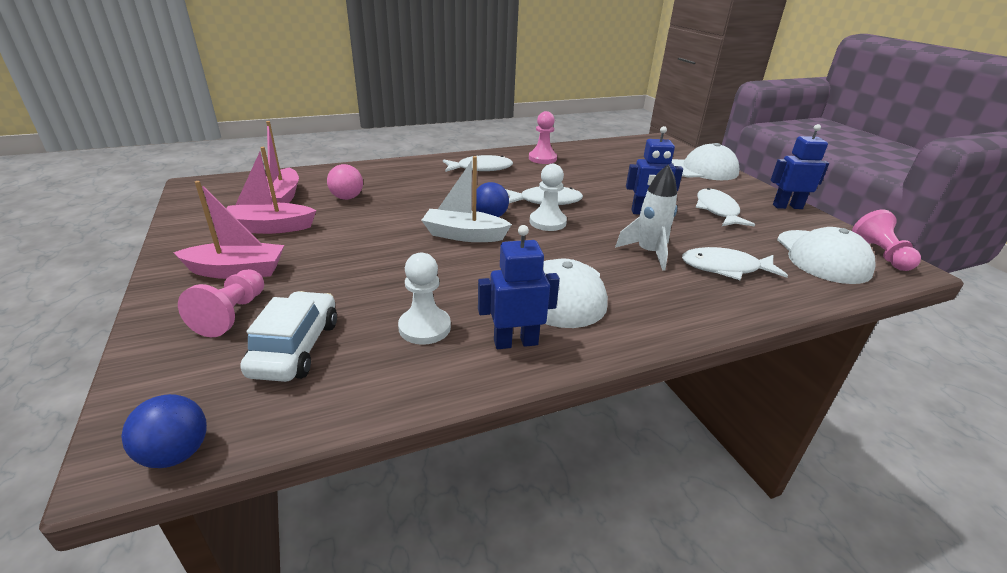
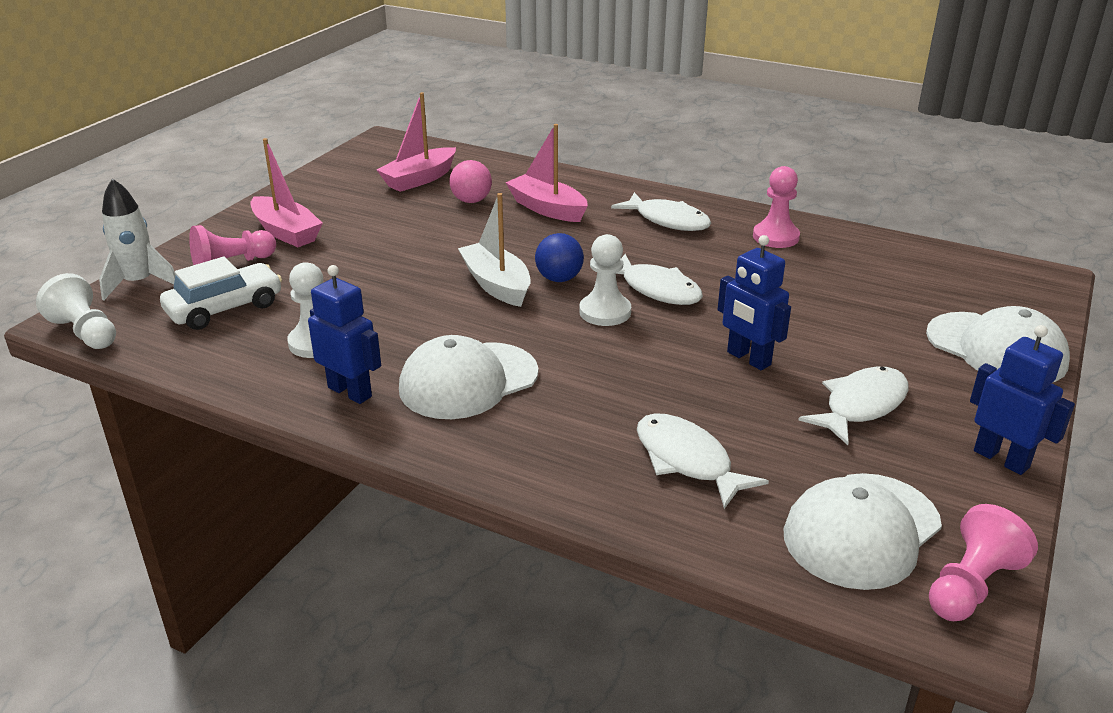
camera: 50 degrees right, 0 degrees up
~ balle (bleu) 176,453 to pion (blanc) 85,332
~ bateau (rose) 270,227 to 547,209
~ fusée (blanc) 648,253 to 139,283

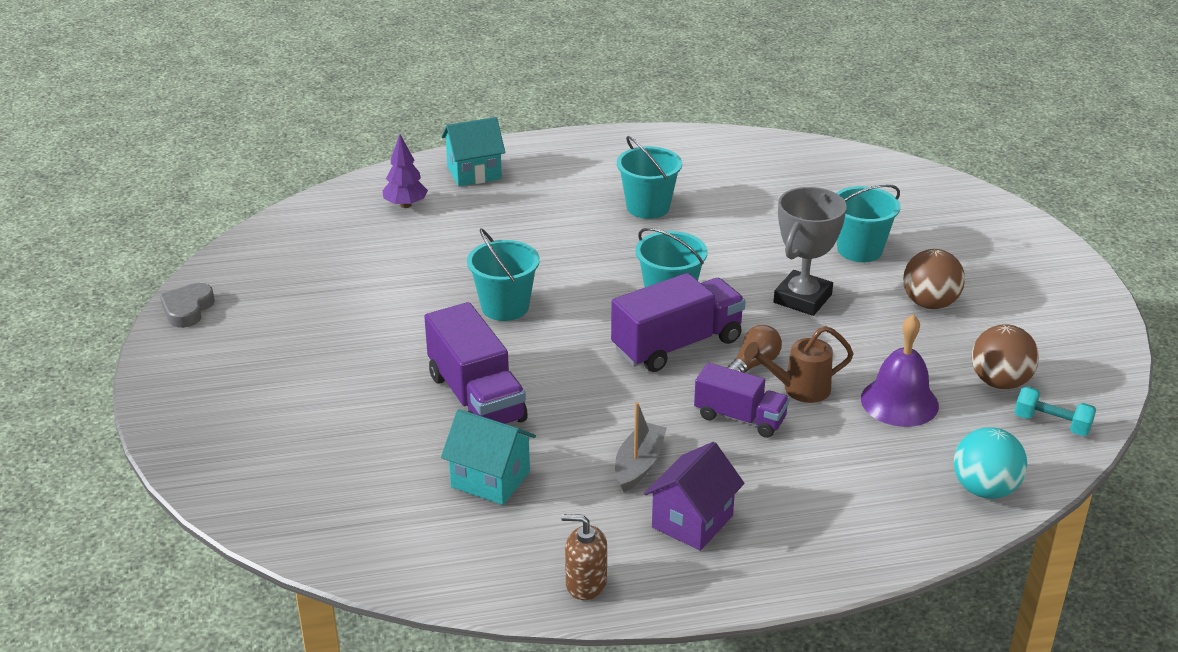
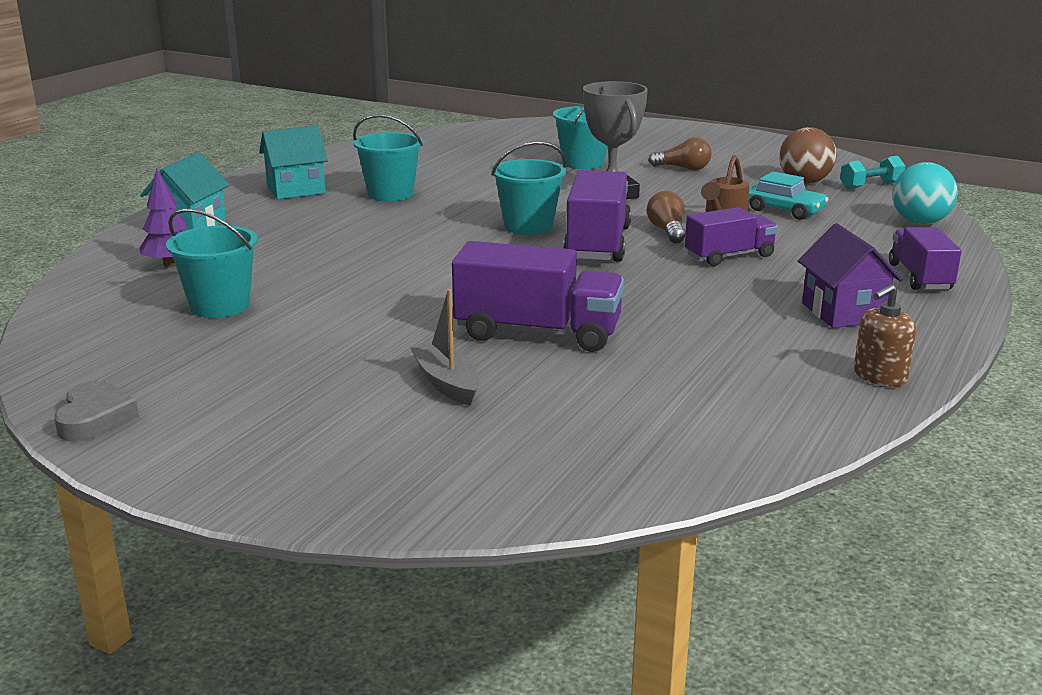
camera: 50 degrees left, 10 degrees down
~ cœur (gris) 187,309 = 95,418 150 degrees counterclockwise
~ maison (turquoise) 490,479 to 296,190
~ seau (turquoise) 505,307 to 220,306
~ bateau (gris) 638,464 to 446,383
~ cloche (violet) 899,402 to voiture (turquoise) 785,210
~ balle (marron) 929,303 to ampoule (marron) 683,168
+ camion (violet) 919,277

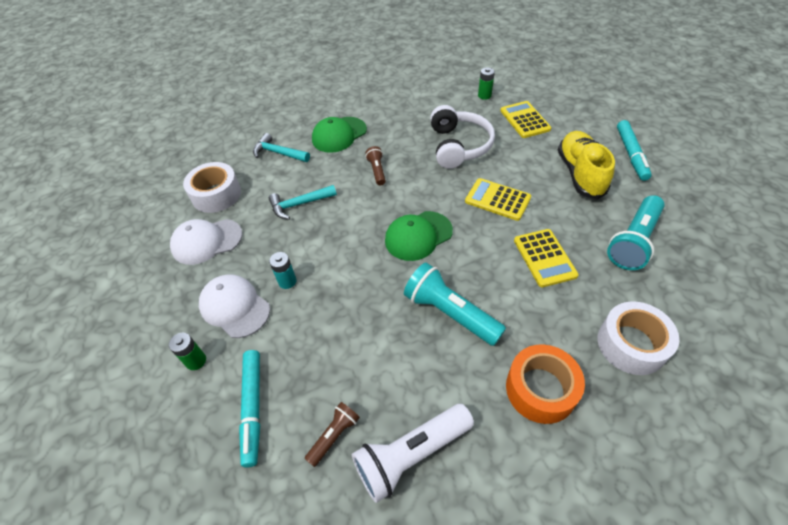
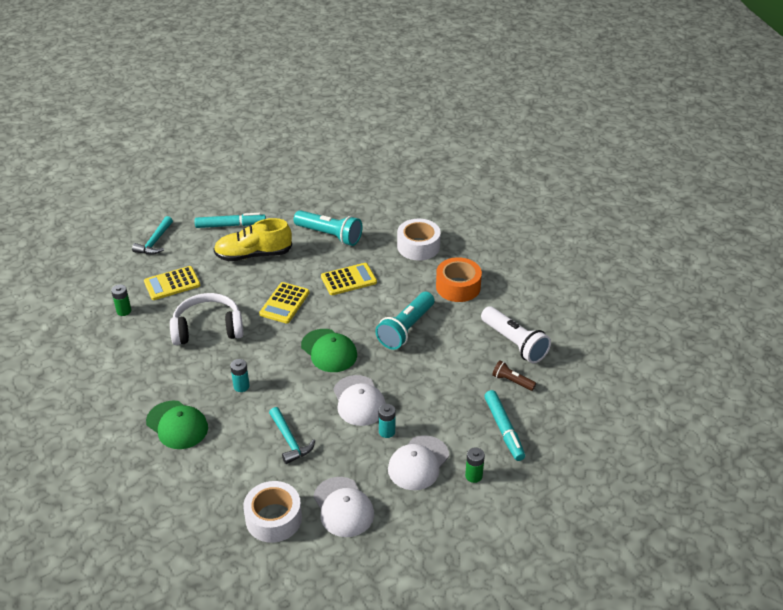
camera: 100 degrees left, 10 degrees down
~ feutre (turquoise) 253,408 = 503,429 90 degrees clockwise
~ marteau (turquoise) 278,153 to 155,242
~ lampe de poche (marron) 377,171 to pile (turquoise) 241,386
+ casquette (blanc) 359,401

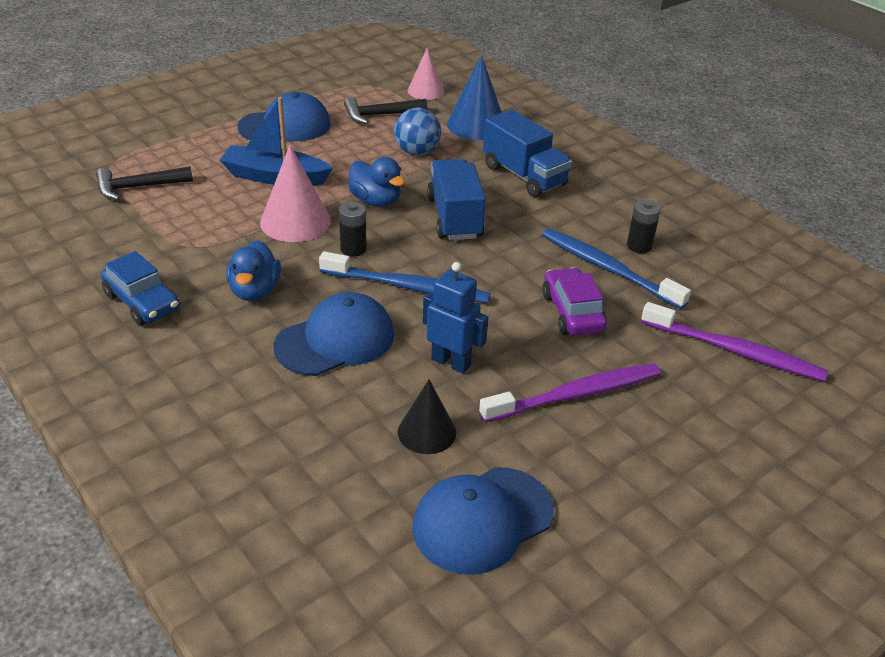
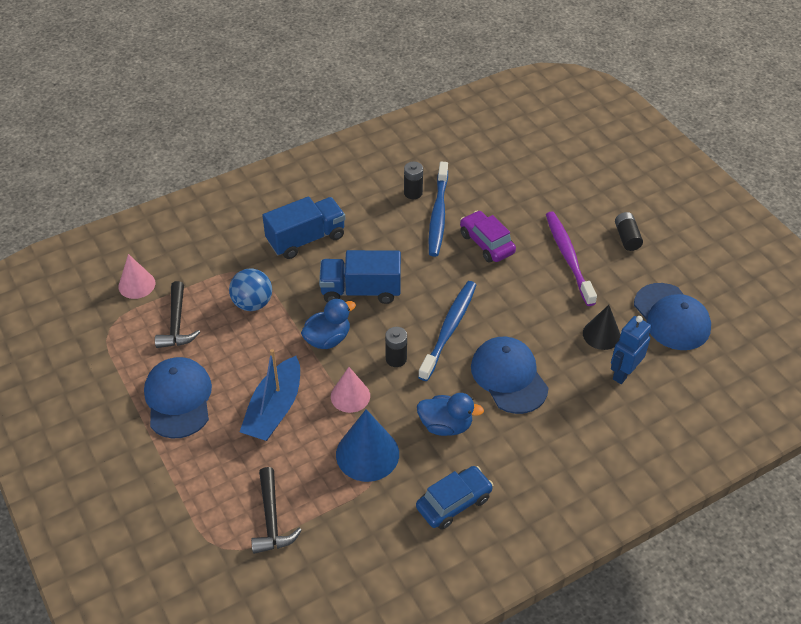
camera: 80 degrees left, 10 degrees up
~ cône (rose) 295,221 = 350,396 x0.65
~ robot (bleu) 451,362 to 623,373
~ cône (bleu) 476,125 to 367,454
~ brosse à dents (bleu) 607,268 = 438,215 45 degrees counterclockwise
~ voiture (violet) 572,312 = 486,243 60 degrees clockwise
- brosse à dents (violet) 736,351
+ pile (noir) 627,237

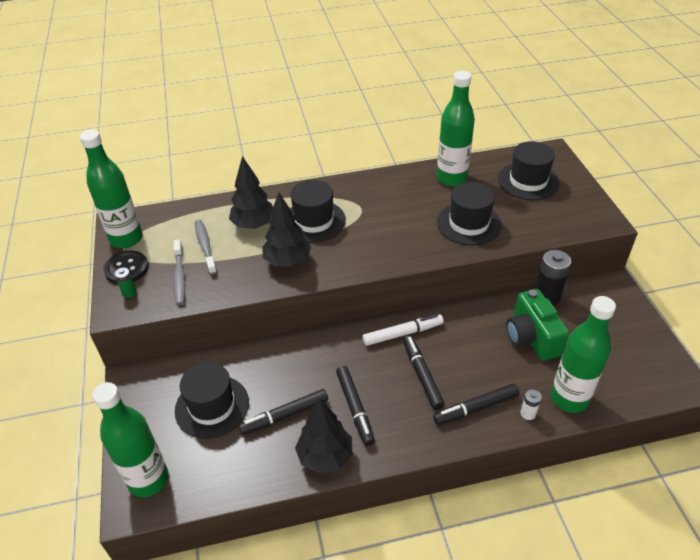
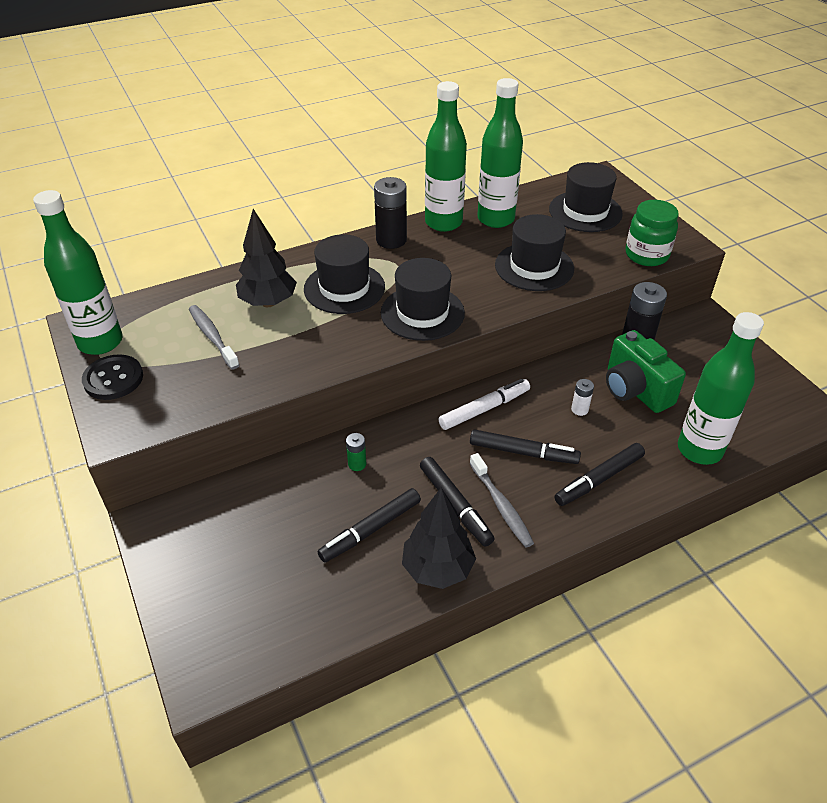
camera: 15 degrees left, 0 degrees up
~ bouteille (vert) 148,479 to 443,222
~ pile (vert) 129,292 to 357,464
~ brosse à dents (gris) 179,277 to 501,506
~ chapeau (noir) 212,406 to 422,313
- arbre (noir) 287,261
~ feutre (noir) 422,375 = 523,453 135 degrees clockwise
~ pile (blanc) 528,413 to 579,409
+ pile (noir) 391,240
+ bocal (vert) 646,255

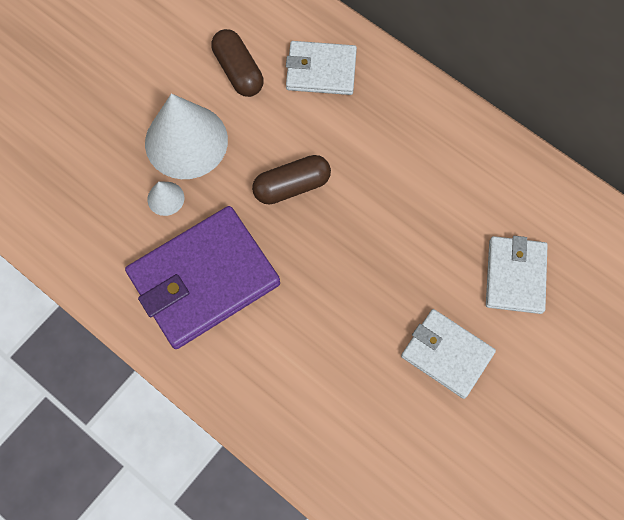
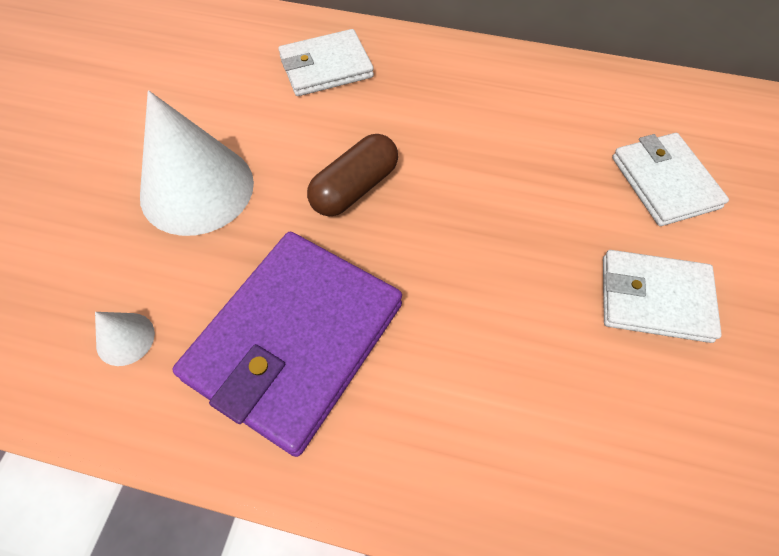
camera: 25 degrees left, 10 degrees down
~ cône (blanc) 165,198 to 125,338
- gélule (marron) 238,71

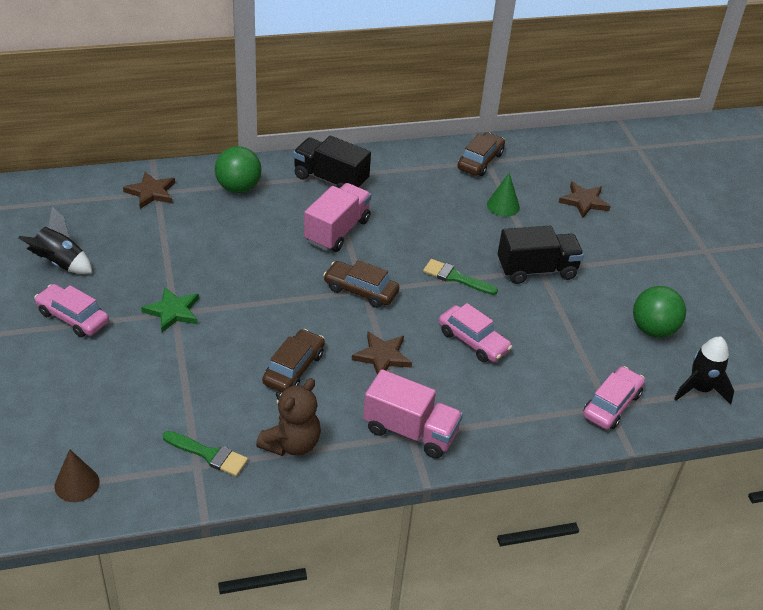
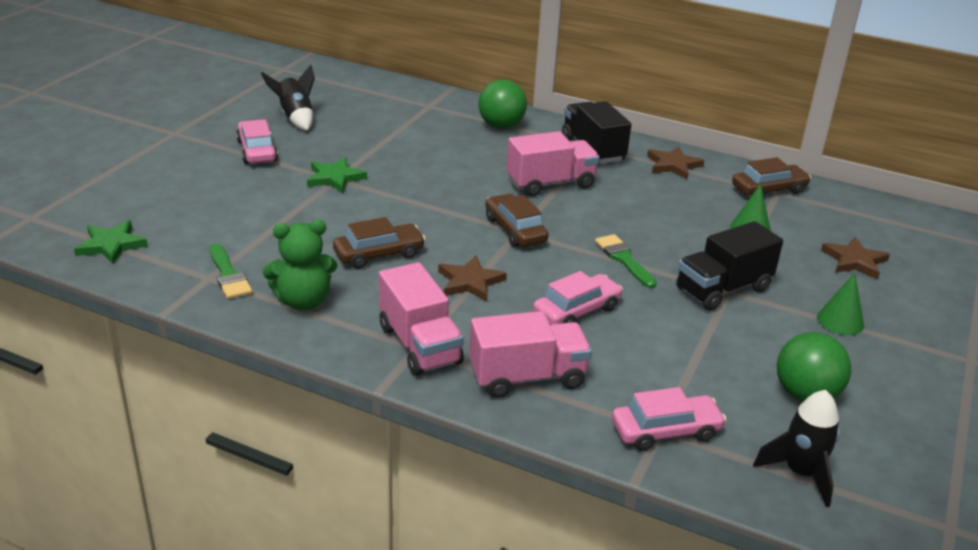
camera: 40 degrees right, 10 degrees down
~ cône (marron) 77,484 to étoile (vert) 111,245
~ étoile (marron) 151,192 to 673,165
~ ours en peluche (marron) 291,444 to ours en peluche (vert) 303,301
~ voiture (rose) 473,341 = 576,311 120 degrees counterclockwise
~ camion (noir) 536,270 = 723,289 120 degrees clockwise
+ camion (rose) 527,377
+ cône (vert) 840,321

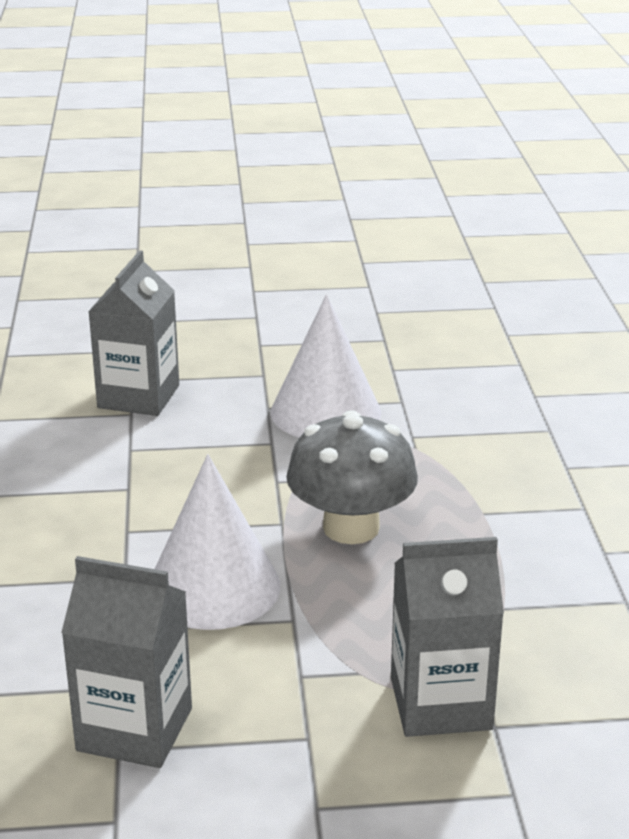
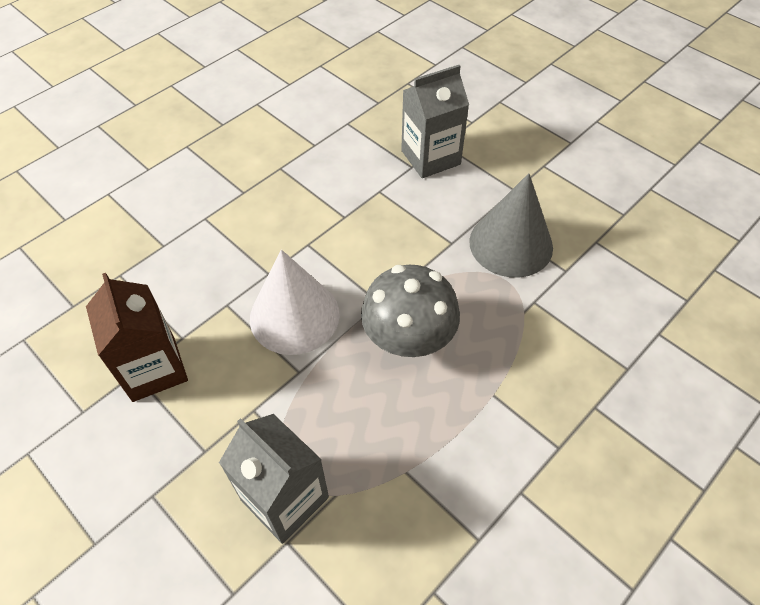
camera: 50 degrees right, 25 degrees up
~ brique de lait (gris) 134,729 to brique de lait (marron) 154,369
~ cône (blanc) 325,412 to cône (gris) 511,244

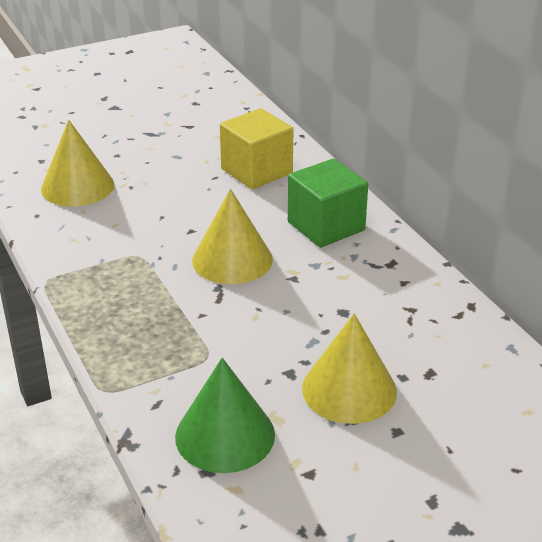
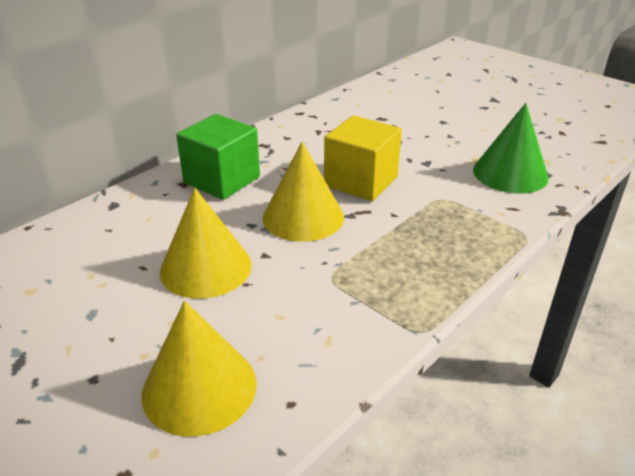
camera: 110 degrees left, 0 degrees up
~ cube (jaune) 256,171 to 361,181
~ cône (jaune) 349,389 to 206,267

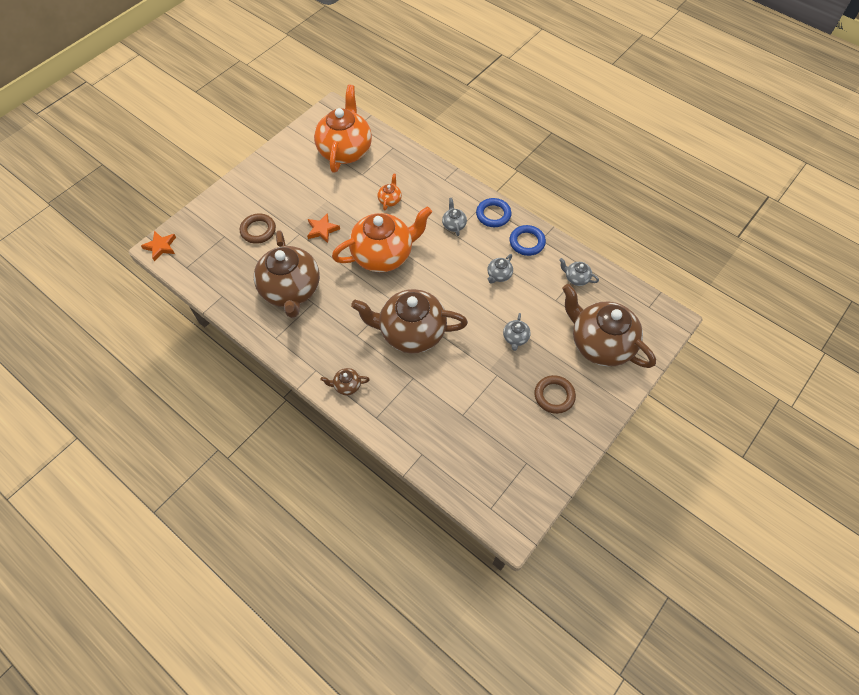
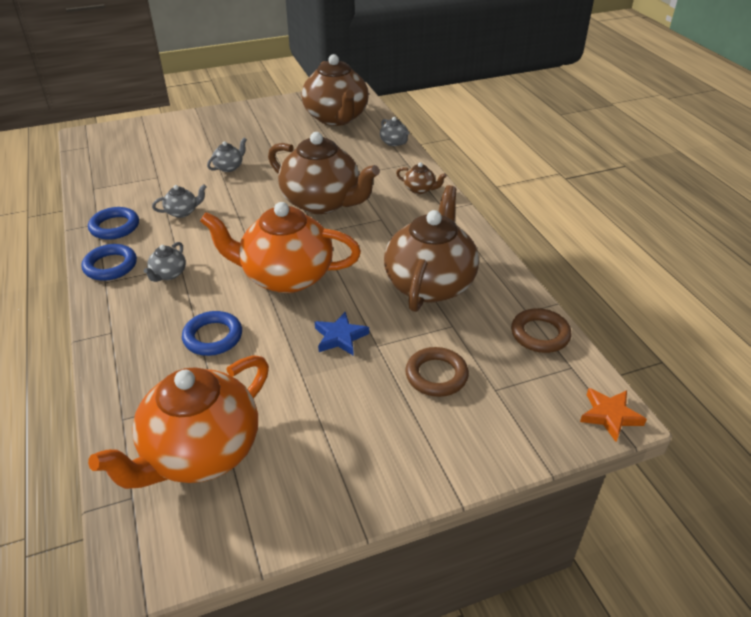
camera: 150 degrees left, 20 degrees down
~ étoile (orange) 322,230 to étoile (bleu) 340,337
~ théière (orange) 390,200 to anneau (bleu) 213,337
~ anneau (marron) 554,396 to 540,334
~ théière (gris) 576,278 to 394,142
~ théière (marron) 600,343 to 336,118

